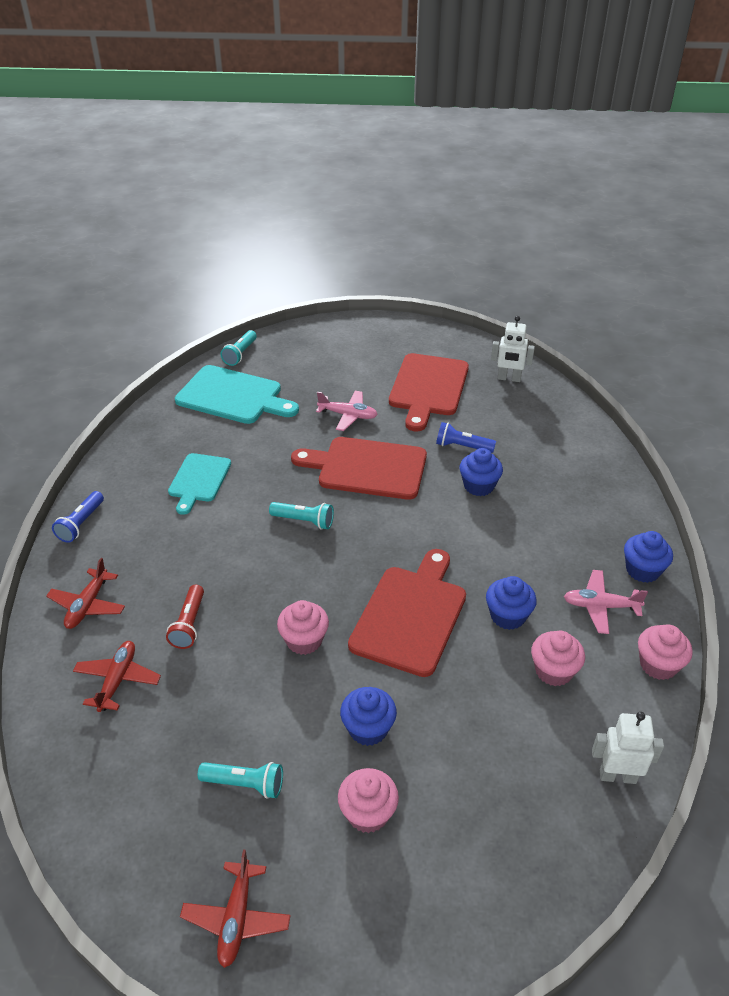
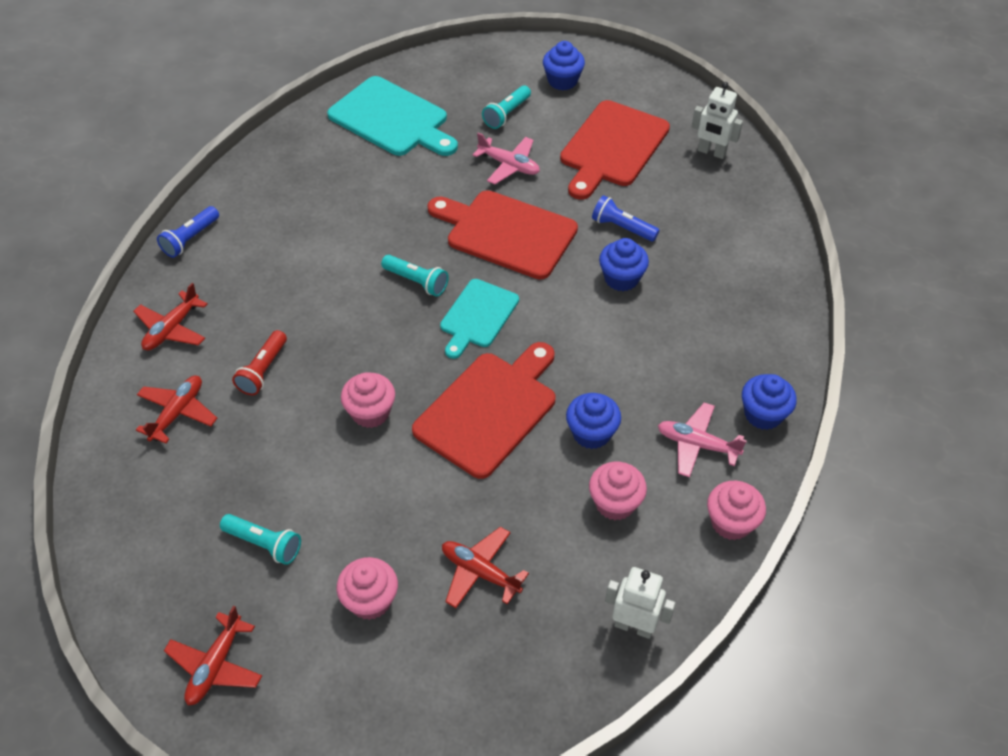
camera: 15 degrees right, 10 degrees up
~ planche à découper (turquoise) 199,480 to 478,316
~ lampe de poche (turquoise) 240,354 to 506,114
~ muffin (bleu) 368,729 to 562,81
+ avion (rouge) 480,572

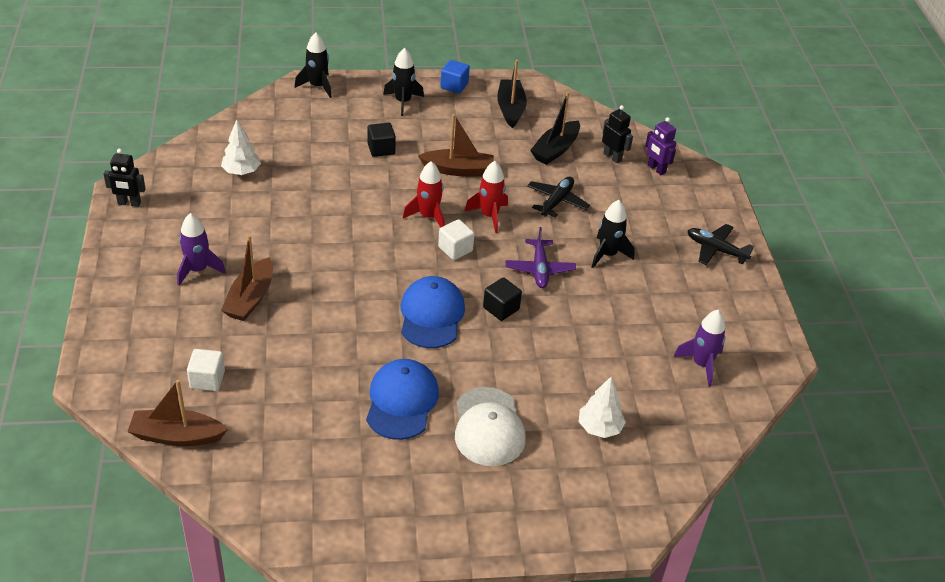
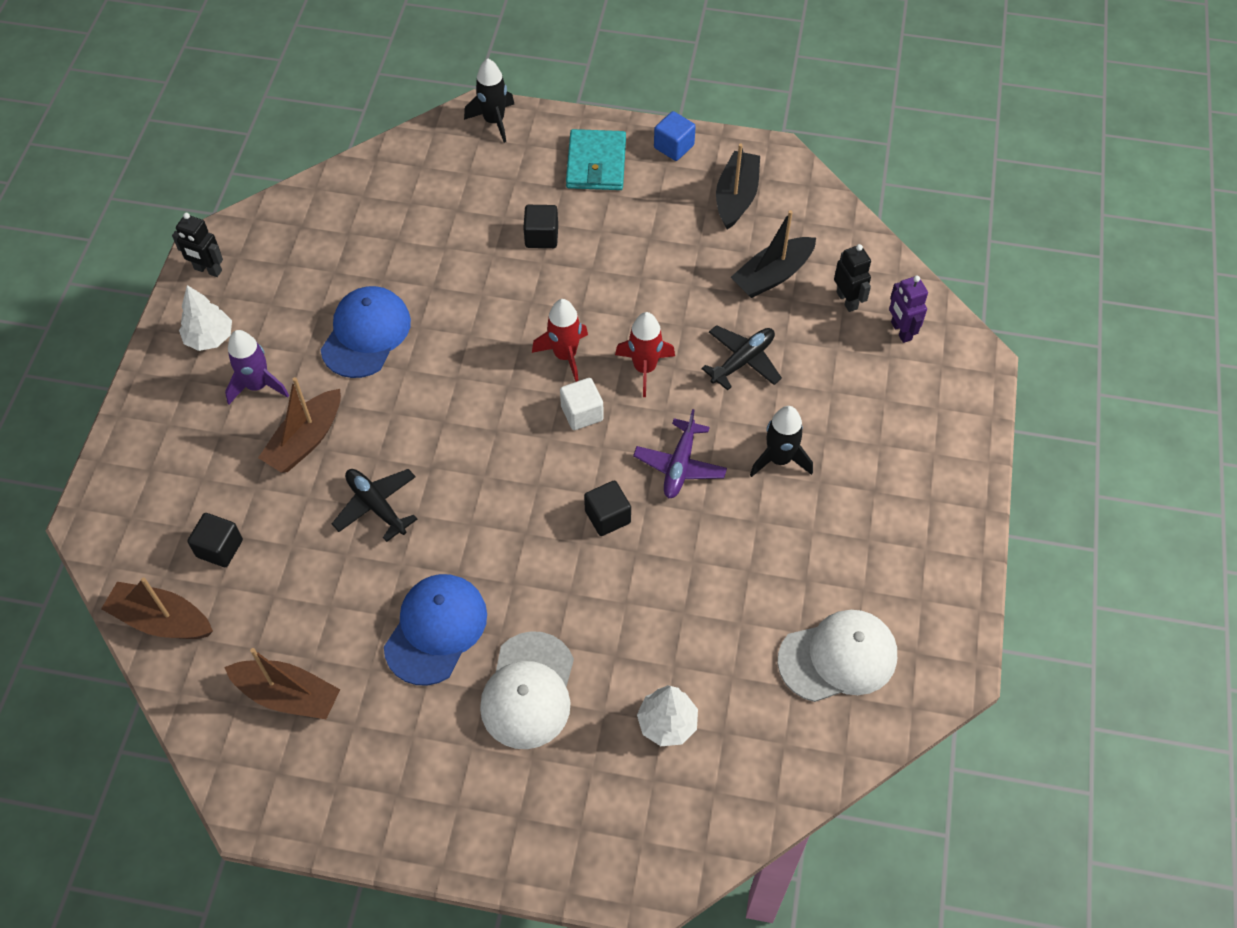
camera: 20 degrees right, 15 degrees up
~ cube (blanc) 207,379 to cube (noir) 219,548
~ arbre (blanc) 241,171 to 209,338
~ fusée (noir) 403,102 to portefeuille (turquoise) 596,163
~ casquette (bleu) 431,315 to 366,334
~ bateau (marron) 458,170 to 288,695
~ fusée (violet) 701,364 to casquette (blanc) 838,657
~ avion (noir) 716,250 to 376,506

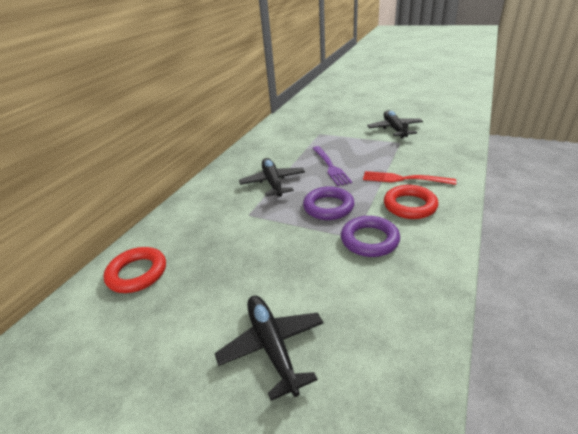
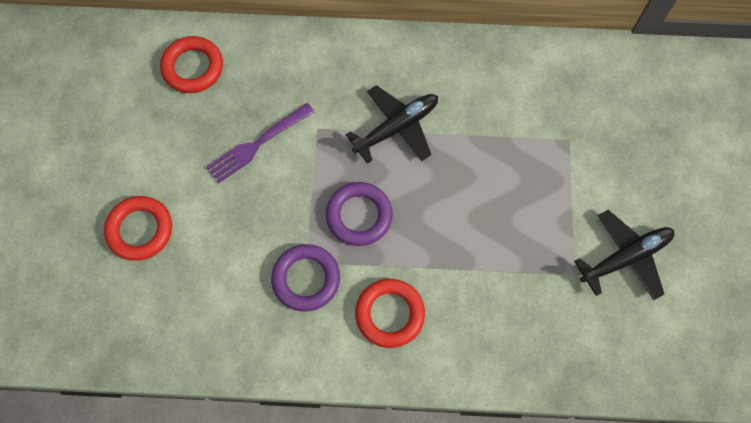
camera: 65 degrees right, 35 degrees up
~ avion (noir) 272,347 to anneau (rouge) 140,230
~ fourchette (violet) 330,167 to 257,144
- fourchette (rouge) 404,179

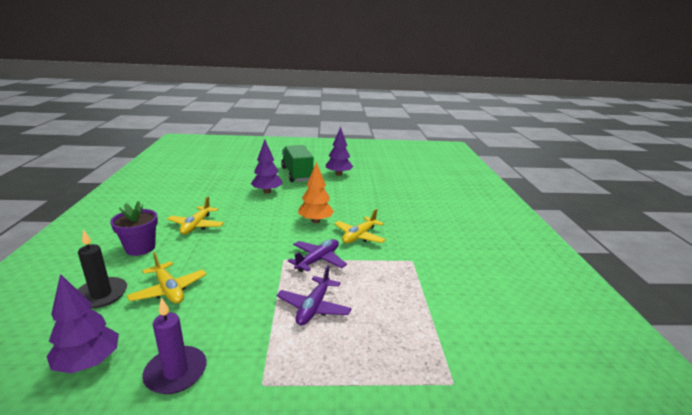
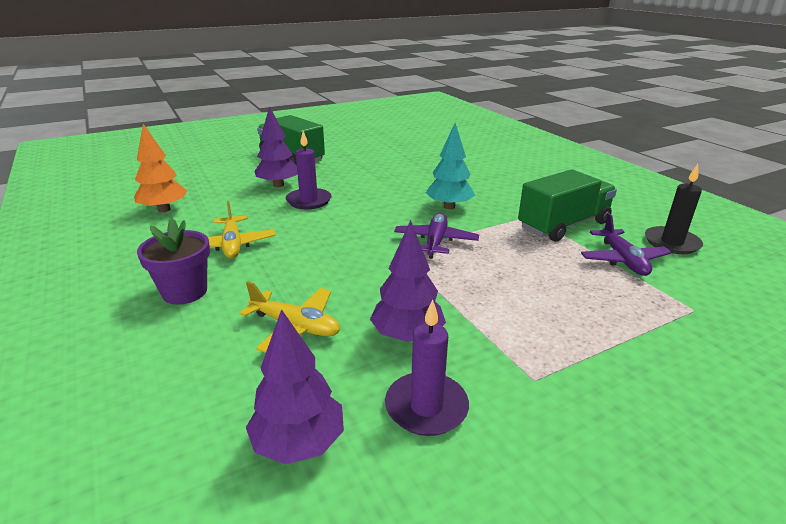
camera: 25 degrees left, 5 degrees up
~ bougie (noir) 101,295 to 671,243
~ avion (violet) 314,307 to 622,260
~ arbre (orange) 315,221 to 164,209
~ arbre (violet) 338,174 to 407,335
~ avion (jaune) 359,236 to arbre (turquoise) 449,206
+ bougie (violet) 309,201
+ camion (vert) 563,225

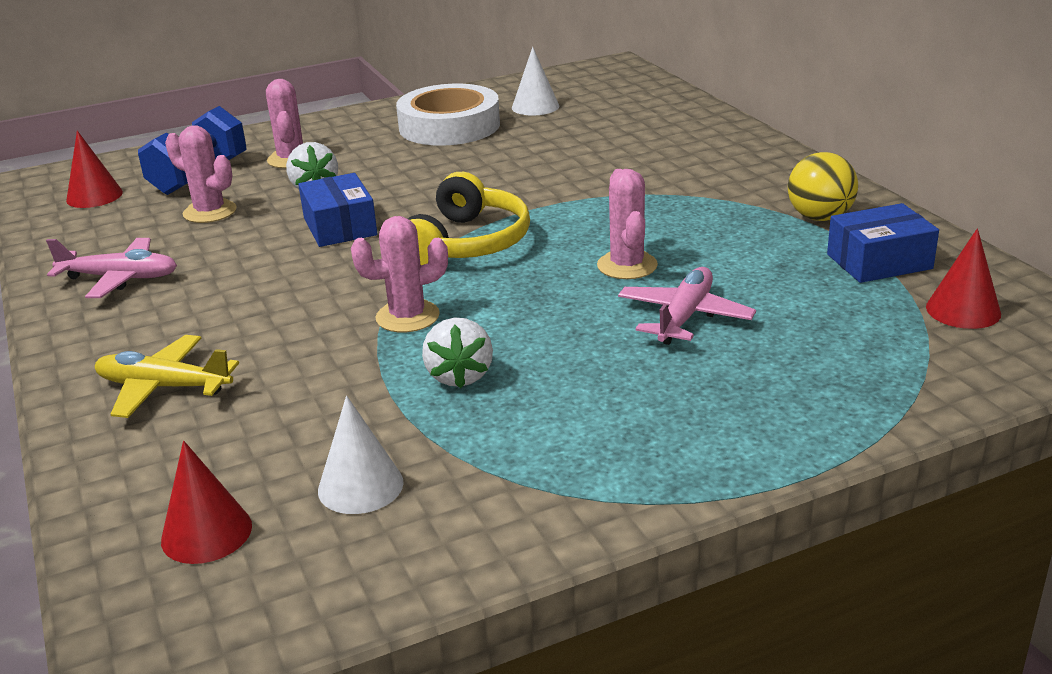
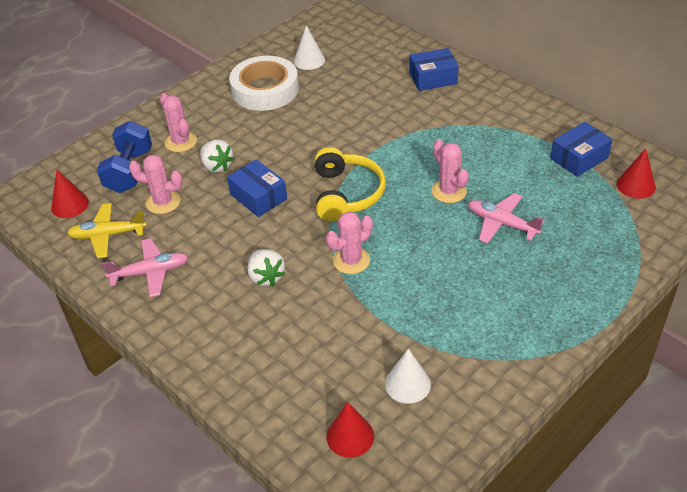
camera: 20 degrees left, 15 degrees up
~ avion (jaune) 164,387 to 108,235
~ fraise (blanc) 459,376 to 266,277
~ avion (rose) 684,317 = 501,224 60 degrees counterclockwise
- balle (jaune) 819,217
+ boîte (bleu) 433,78

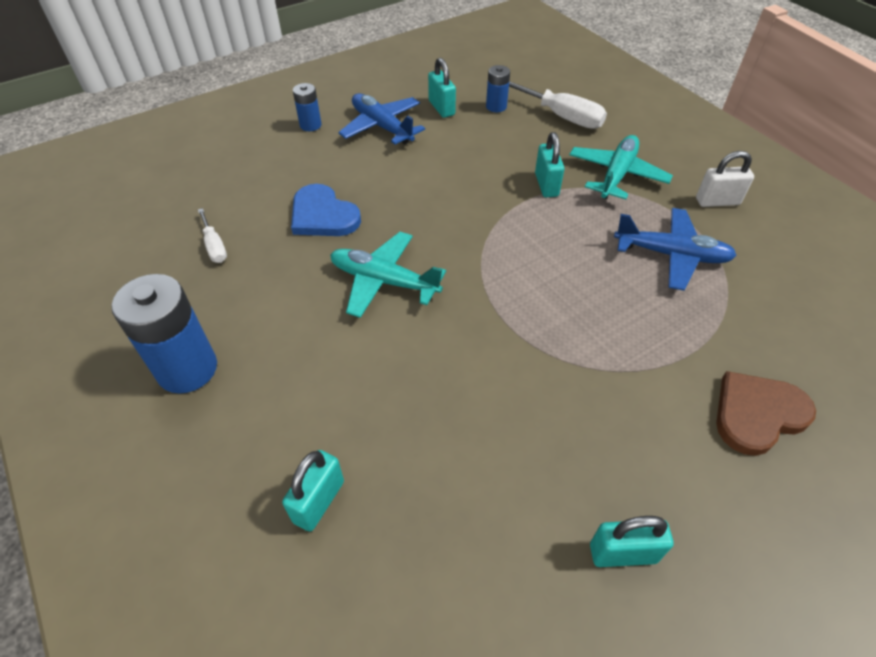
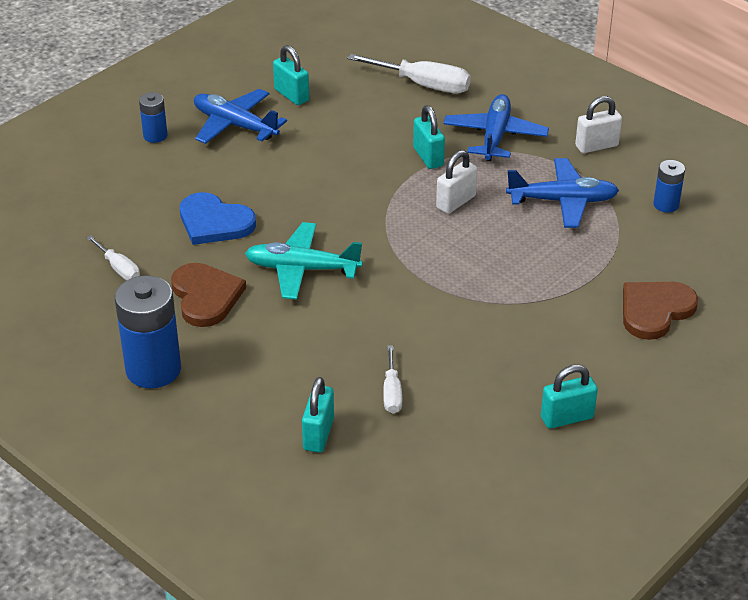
camera: 15 degrees left, 10 degrees down
~ pile (bleu) 496,106 to 666,204
~ avion (turquoise) 616,175 to avion (bleu) 495,136
+ cœur (marron) 206,296
+ tournevis (blanc) 392,392
+ cadenas (blanc) 456,202

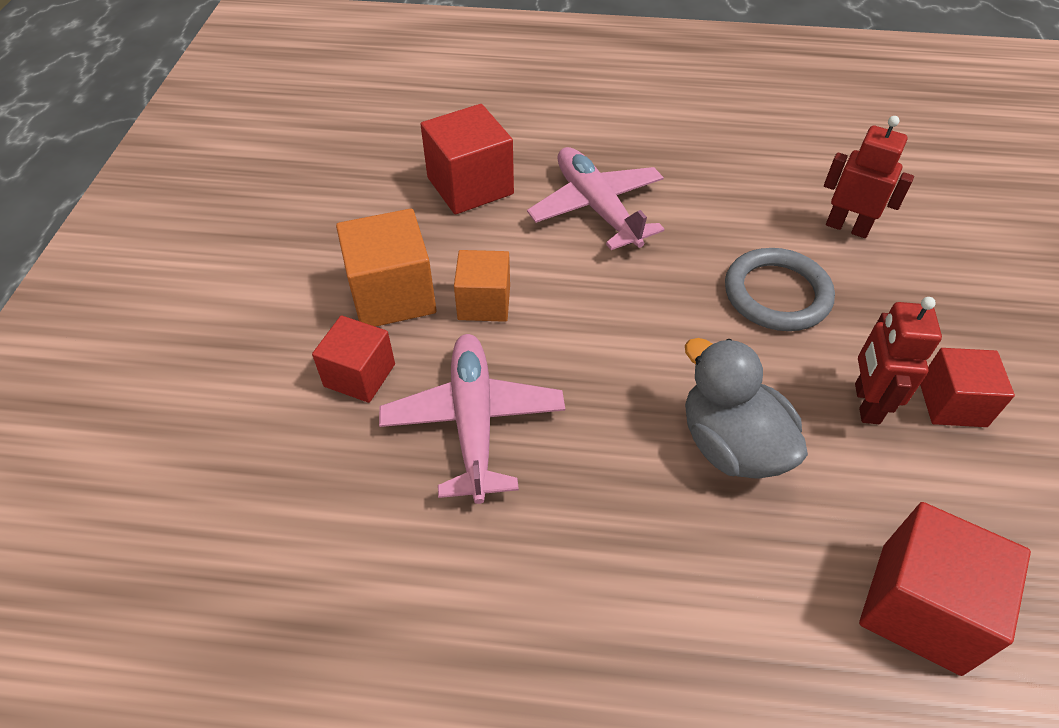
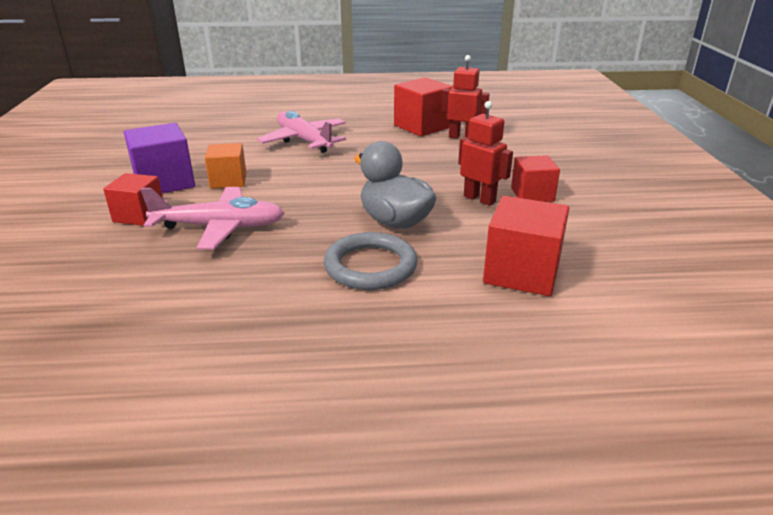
camera: 10 degrees left, 20 degrees down
~ cube (orange) 392,295 to cube (violet) 164,182
~ avion (rose) 473,421 = 220,227 105 degrees clockwise
~ cube (rouge) 470,186 to 422,126
~ anneau (gris) 776,294 to 370,266
~ robot (rouge) 866,403 = 479,199 135 degrees clockwise

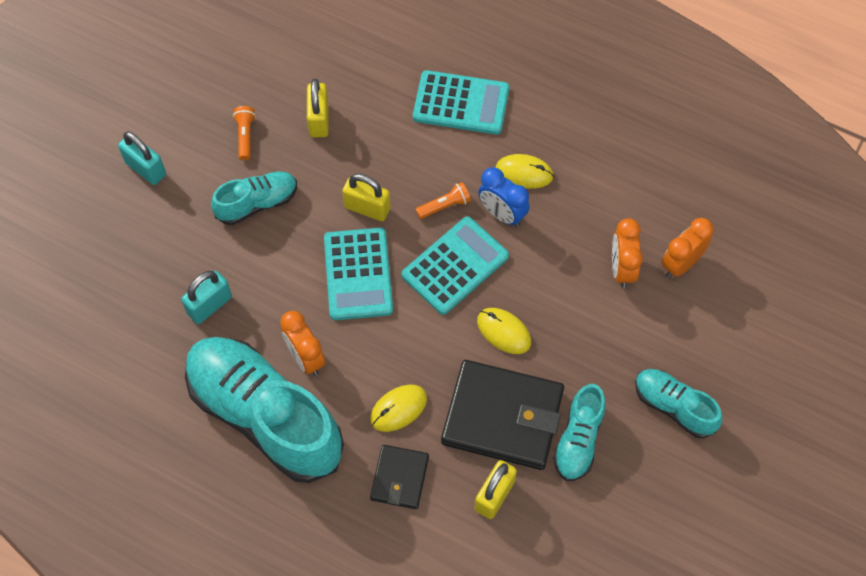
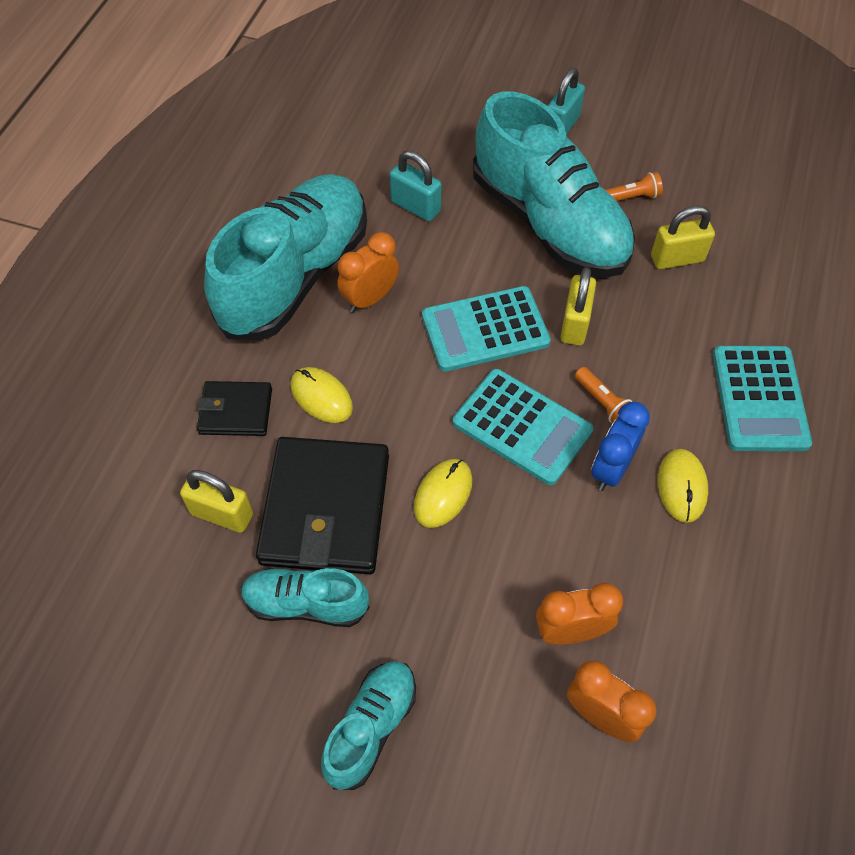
camera: 80 degrees right, 5 degrees down
~ chaussure (turquoise) 257,203 = 549,223 x2.03

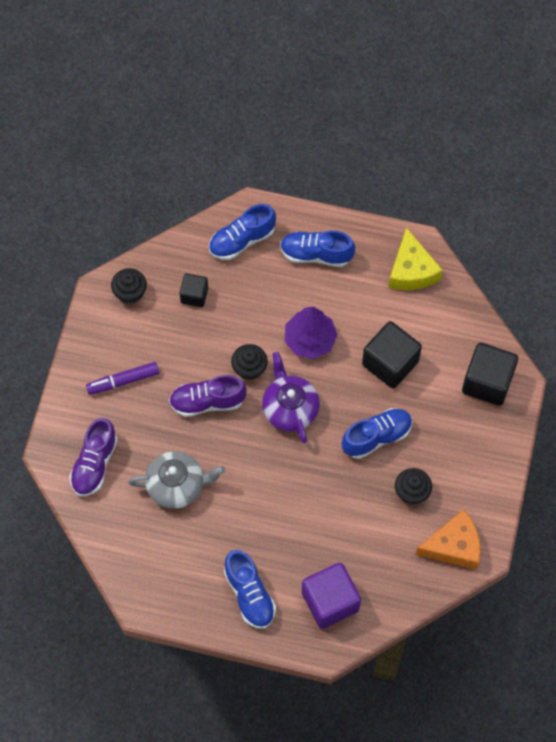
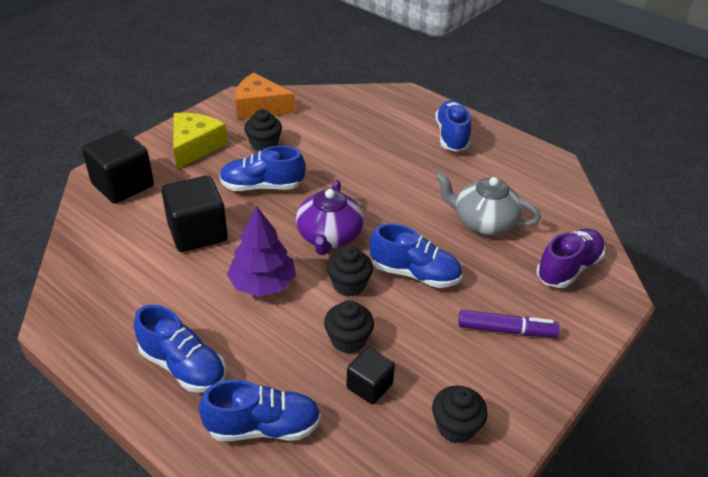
camera: 155 degrees left, 25 degrees down
~ chaussure (violet) 207,402 to chaussure (bleu) 415,274
- cube (violet) 330,601
~ fromage (jaune) 411,270 to 195,146
+ muffin (noir) 348,340

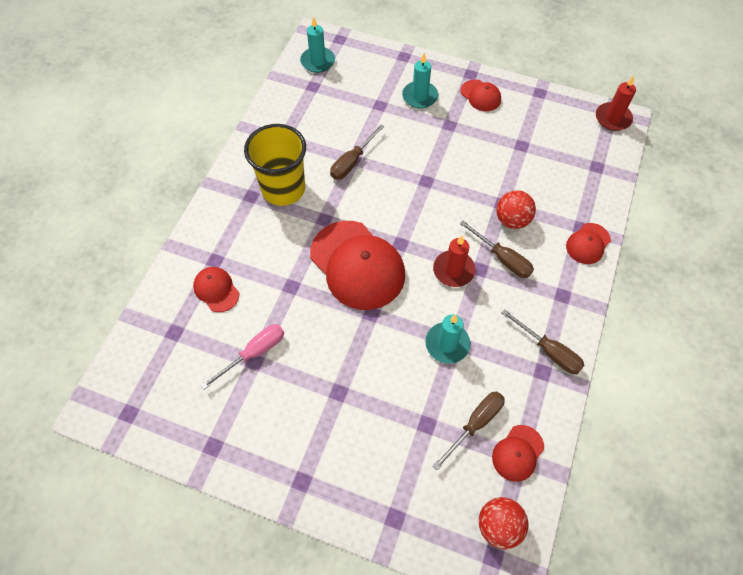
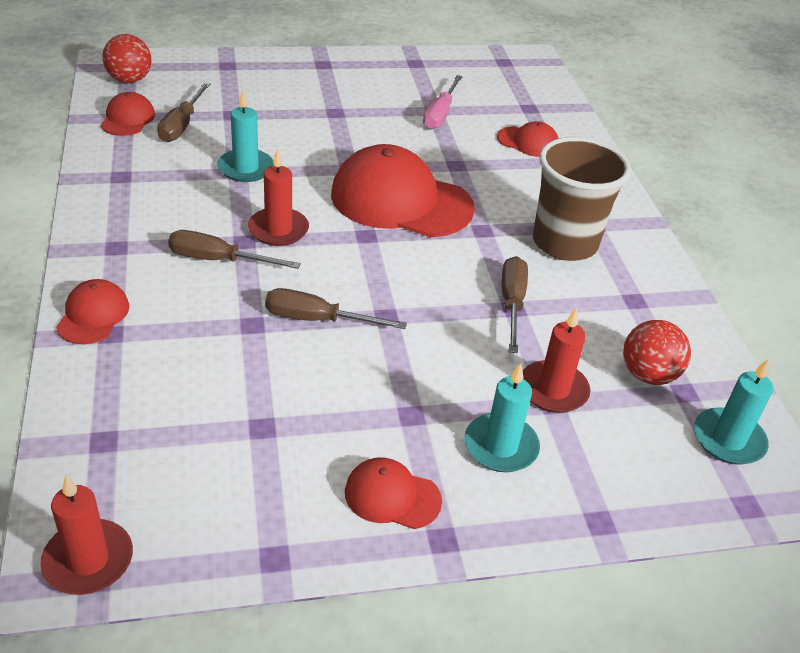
camera: 145 degrees right, 20 degrees down
~ gobelet (jaune) 283,189 to gobelet (marron) 564,243
~ balle (rouge) 512,220 to 648,375
~ tournevis (marron) 549,351 to 317,319
+ bougie (rouge) 553,390

